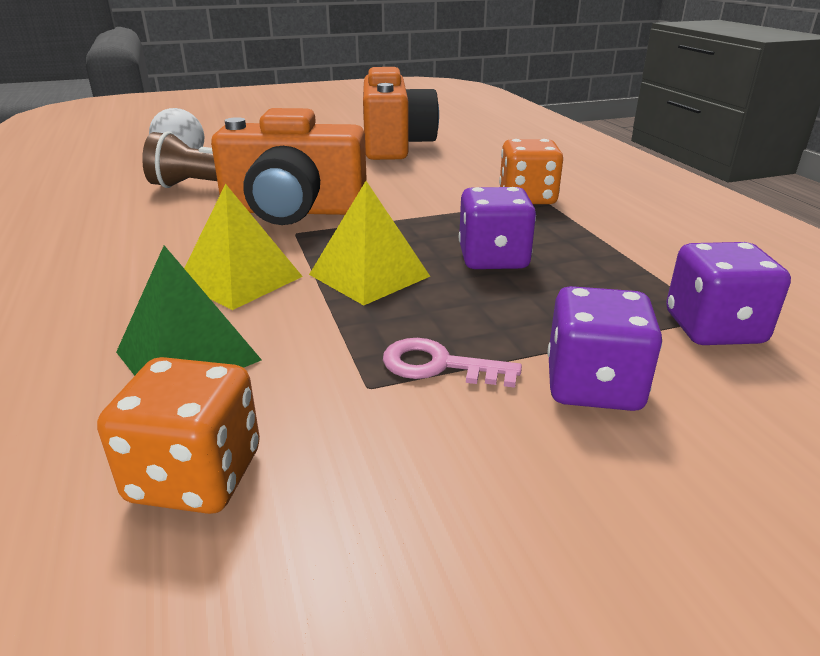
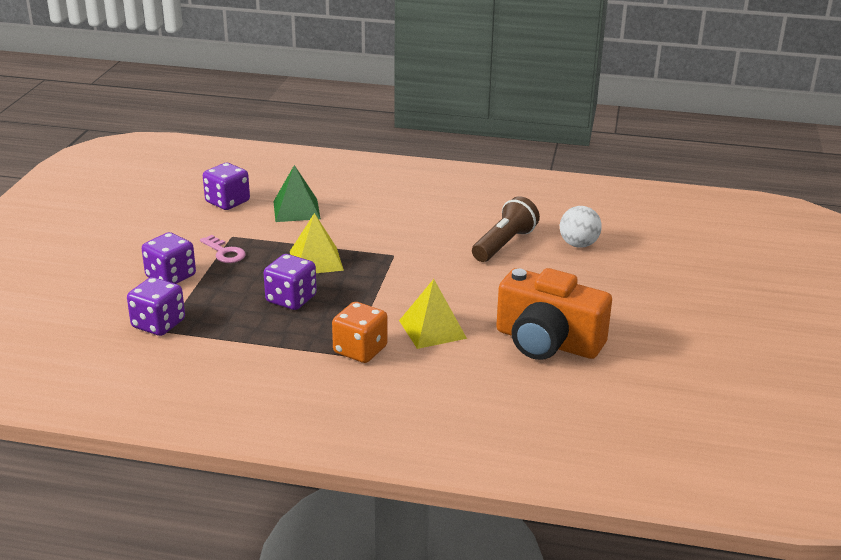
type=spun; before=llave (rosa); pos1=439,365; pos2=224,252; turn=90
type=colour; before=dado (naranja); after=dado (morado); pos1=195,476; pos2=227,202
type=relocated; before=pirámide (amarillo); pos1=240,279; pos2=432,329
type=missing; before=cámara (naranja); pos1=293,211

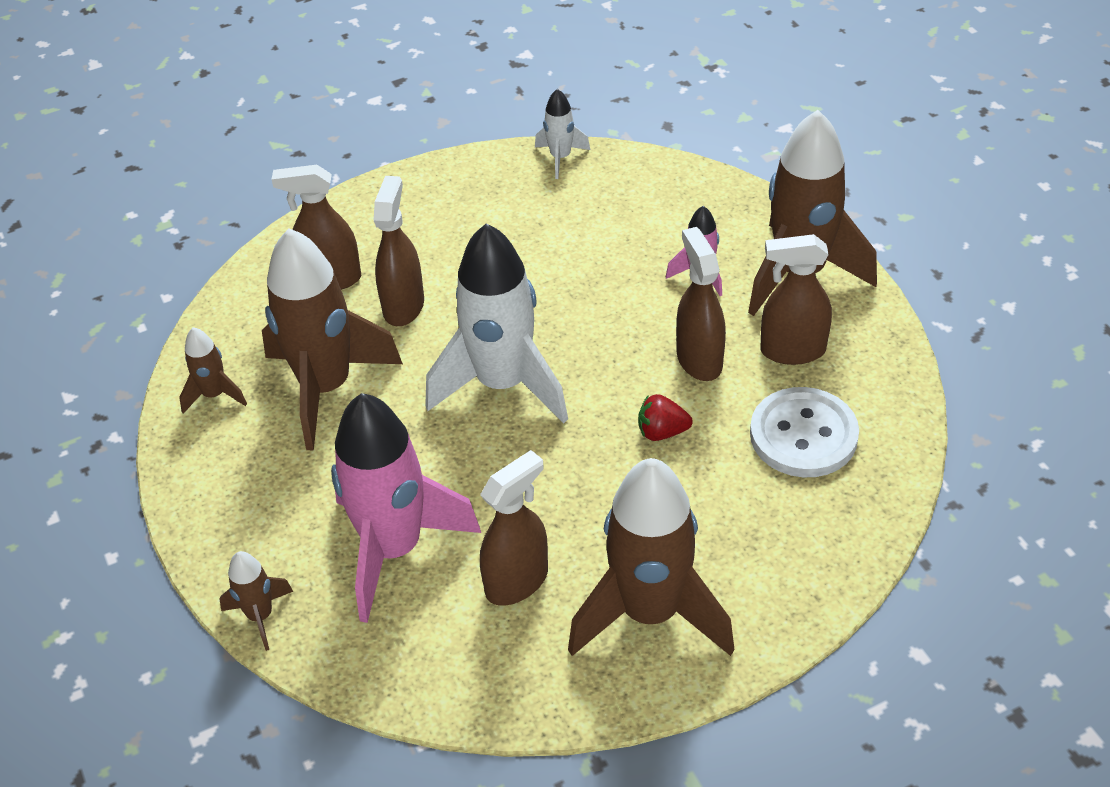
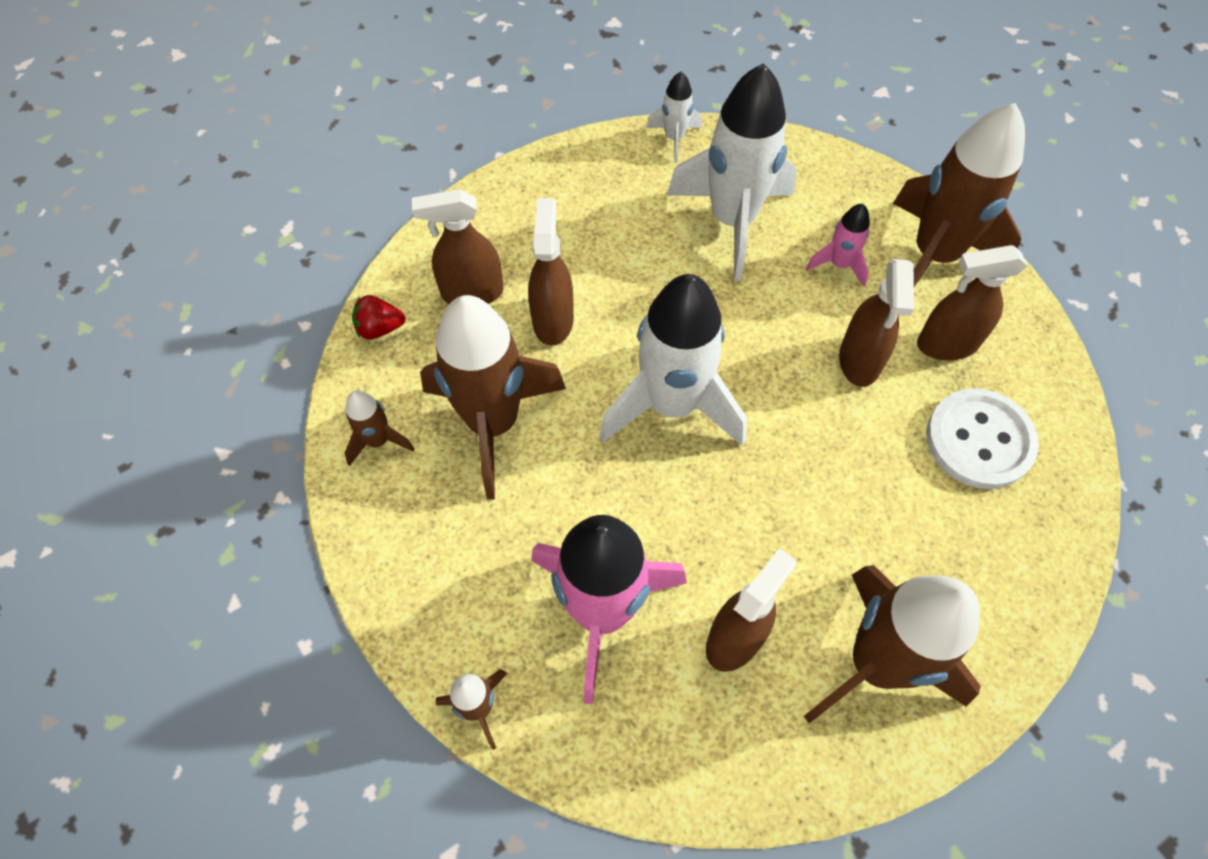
type=relocated; before=fresa (rojo); pos1=662,432; pos2=380,328
type=appeared; after=cohete (blanco); pos2=732,221
type=spun; before=pulverizador (marrón); pos1=699,359; pos2=859,361; turn=-150

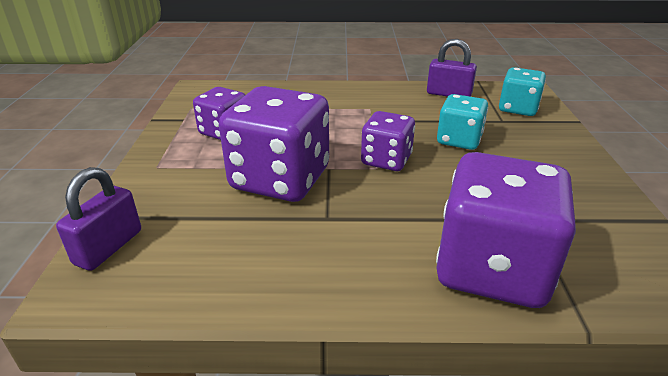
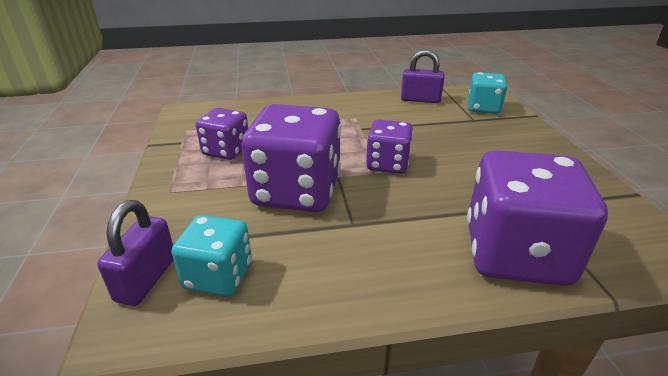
type=relocated; before=dado (turquesa); pos1=459,140; pos2=218,276

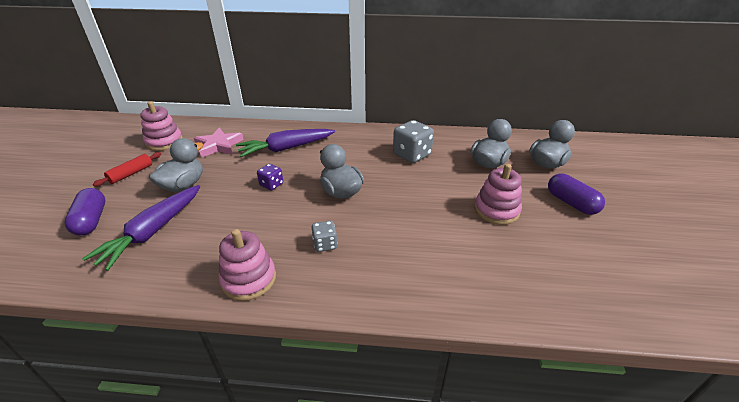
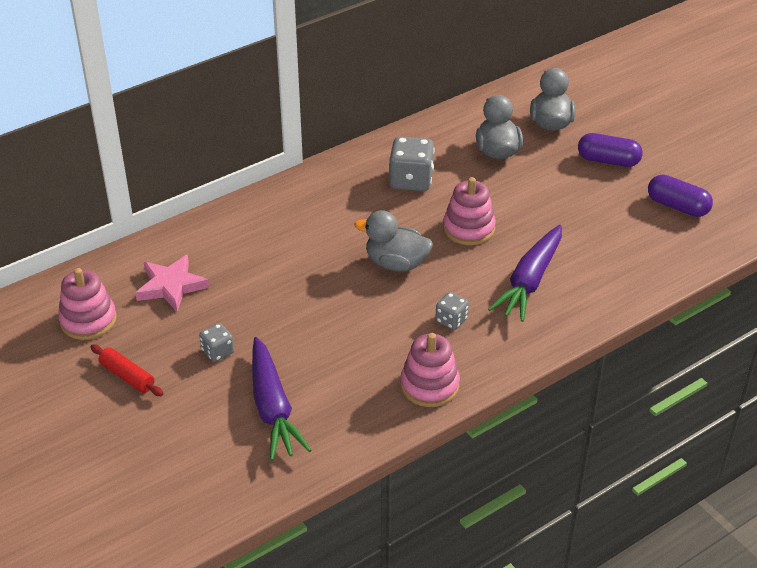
type=spun; before=rodillo (rojo); pos1=131,174; pos2=127,376; turn=-45
type=exchanged; before=pato (gris); after=dado (gris); pos1=183,185; pos2=217,351
type=relocated; before=juguete apilable (rosa); pos1=496,210; pos2=469,228
type=relocated; before=zanahoria (morado); pos1=286,148; pos2=529,281
type=relocated; before=cápsula (morado); pos1=91,220; pos2=677,206
type=missing; before=dado (morado); pos1=271,184

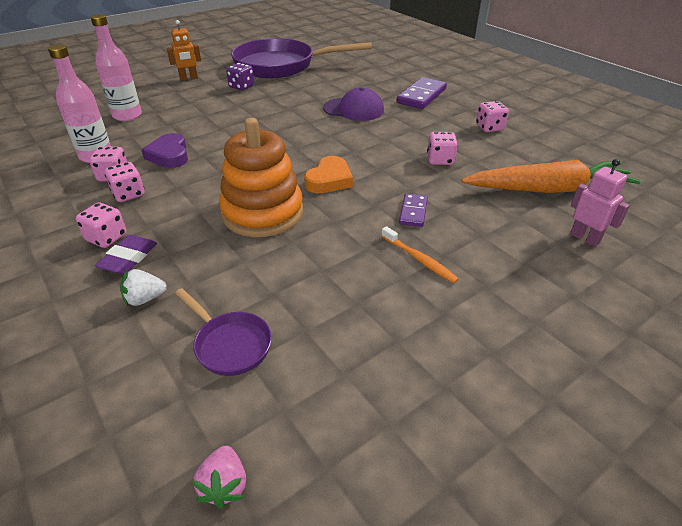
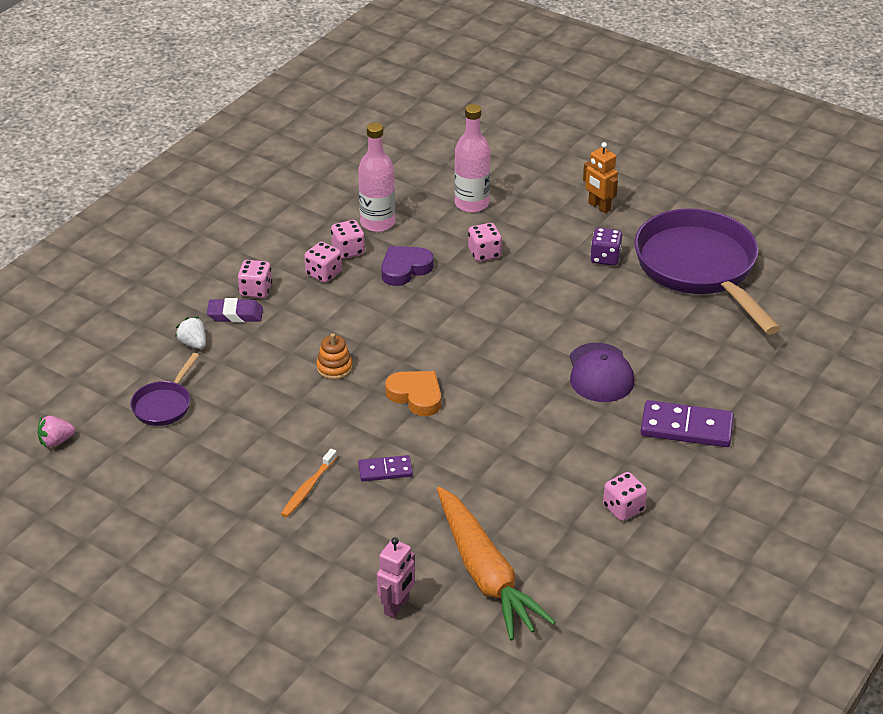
type=size; before=juguete apilable (naranja); pos1=262,213; pos2=334,368; scale=0.43
type=spun; before=corazón (naranja); pos1=329,180; pos2=416,396; turn=-150
type=relocated; before=dado (rosa); pos1=440,160; pos2=484,253

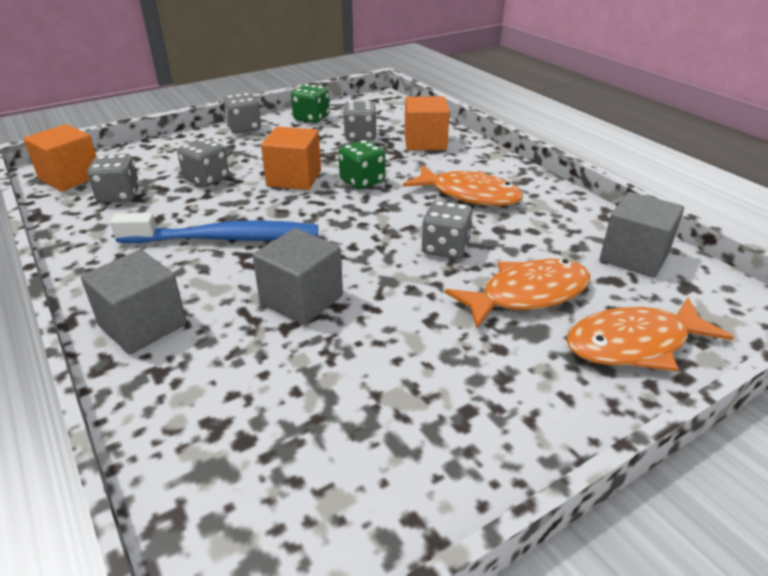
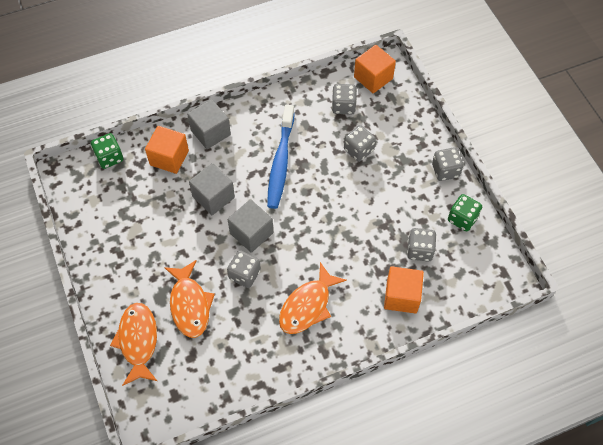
type=relocated; before=dado (verde); pos1=362,181; pos2=109,157
type=relocated; before=cubo (naranja); pos1=294,178; pos2=169,158
type=relocated; before=cubo (gris); pos1=634,257; pos2=251,233

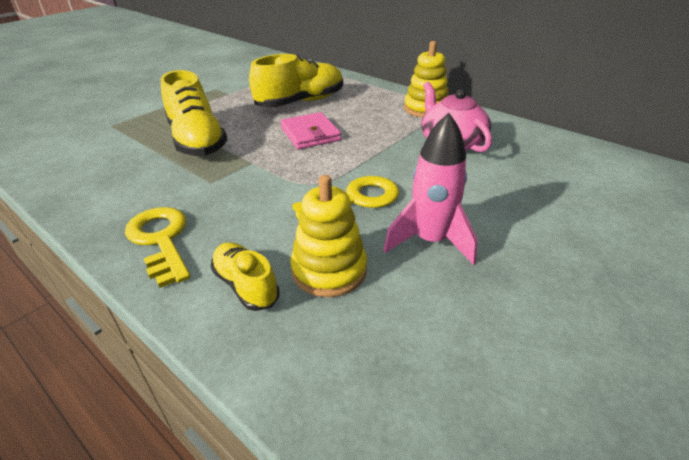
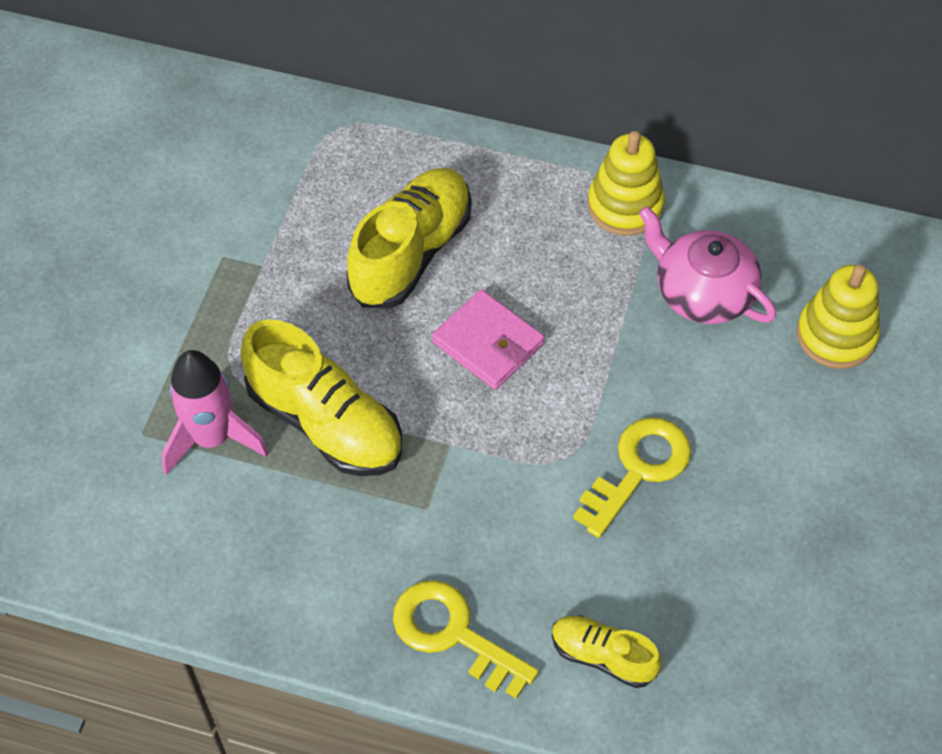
type=relocated; before=cohete (rosa); pos1=430,241; pos2=212,438
type=relocated; before=juguete apilable (amarillo); pos1=329,270; pos2=836,335

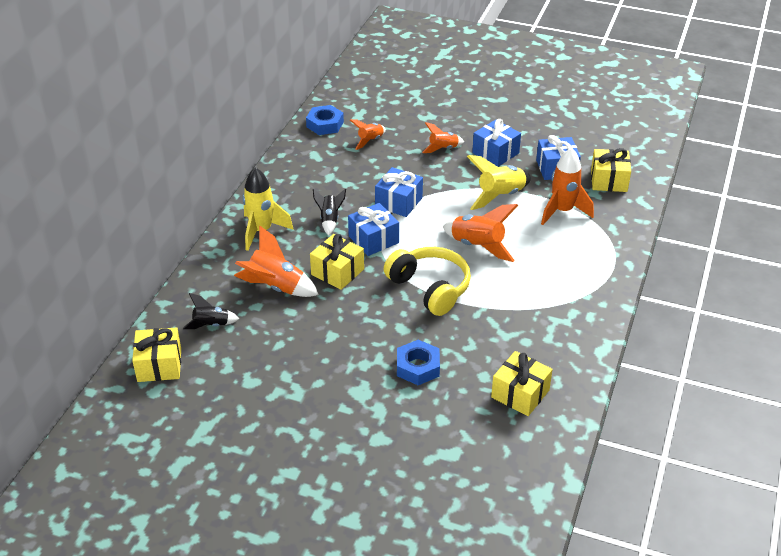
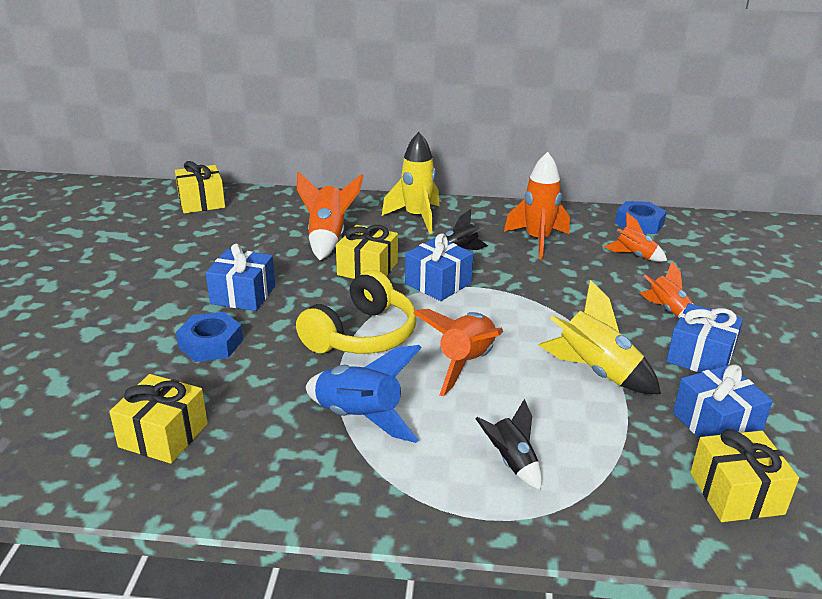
type=relocated; before=regalo (azul); pos1=398,202; pos2=243,295
type=appeared; after=cohete (azul); pos2=360,418
type=relocated; before=cohete (negro); pos1=211,325; pos2=511,462
type=relocated; before=cohete (naranja); pos1=562,211; pos2=537,240

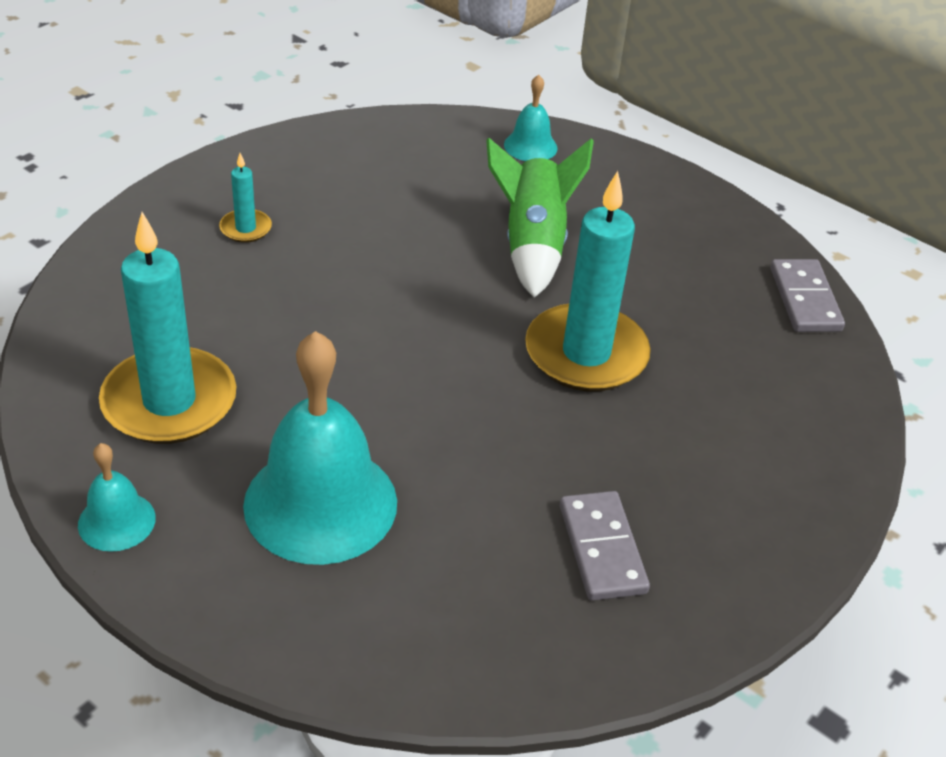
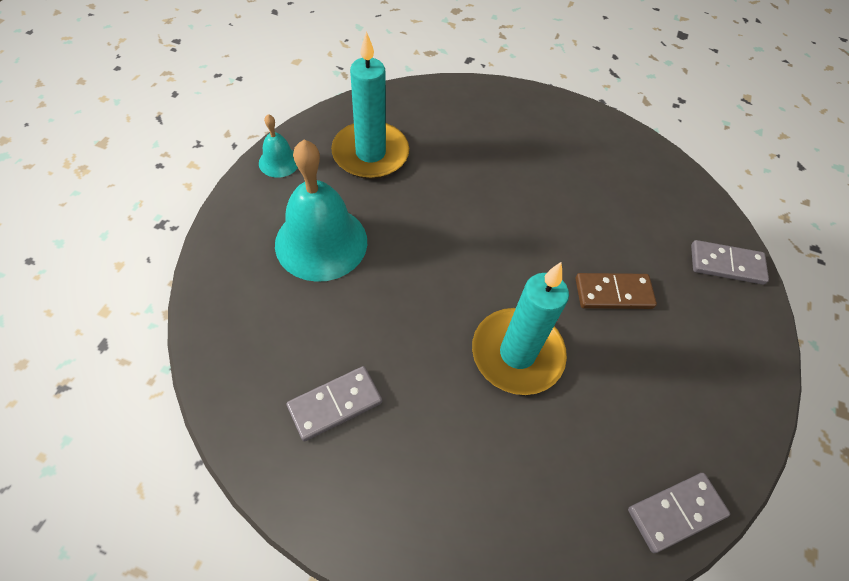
type=exchanged; before=cohete (verde); after=ficha de dominó (marrón); pos1=533,245; pos2=613,293
type=exchanged; before=campana (turquesa); after=ficha de dominó (gris); pos1=530,146; pos2=726,264
type=missing; before=vela (turquesa); pos1=245,228

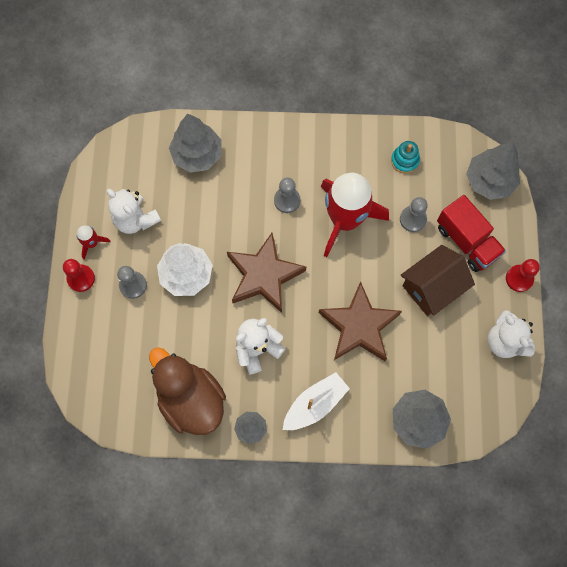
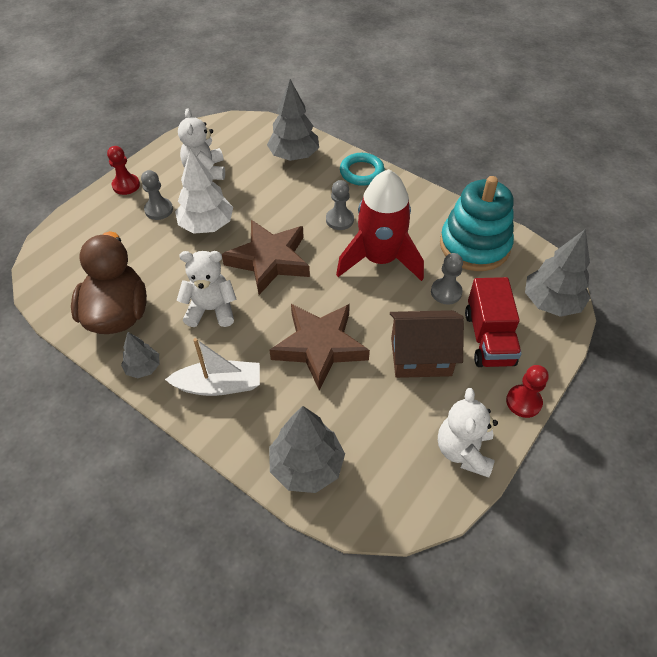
type=appeared; after=anillo (turquesa); pos2=361,172
type=size; before=juguete apilable (turquesa); pos1=405,160; pos2=474,245; scale=2.24
type=missing; before=cohete (rojo); pos1=92,243

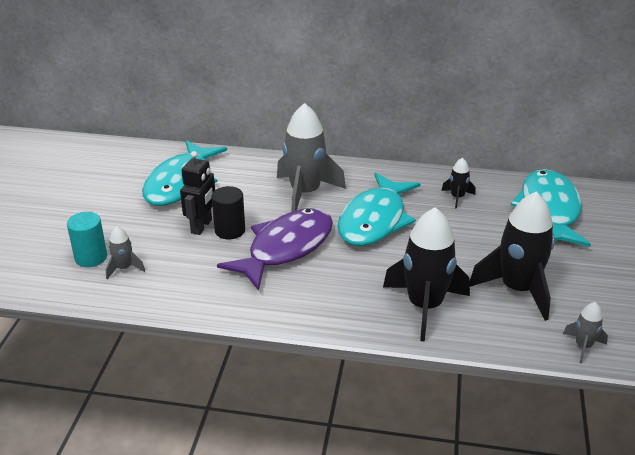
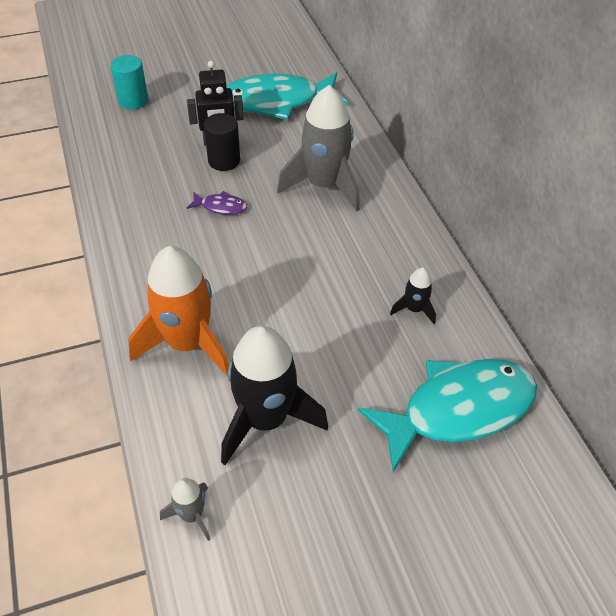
type=colour; before=cohete (negro); after=cohete (naranja); pos1=424,306; pos2=187,343
type=size; before=pez (morado); pos1=286,248; pos2=221,207; scale=0.41
type=missing; before=cohete (gris); pos1=124,268
type=missing; before=pez (turquesa); pos1=374,220

